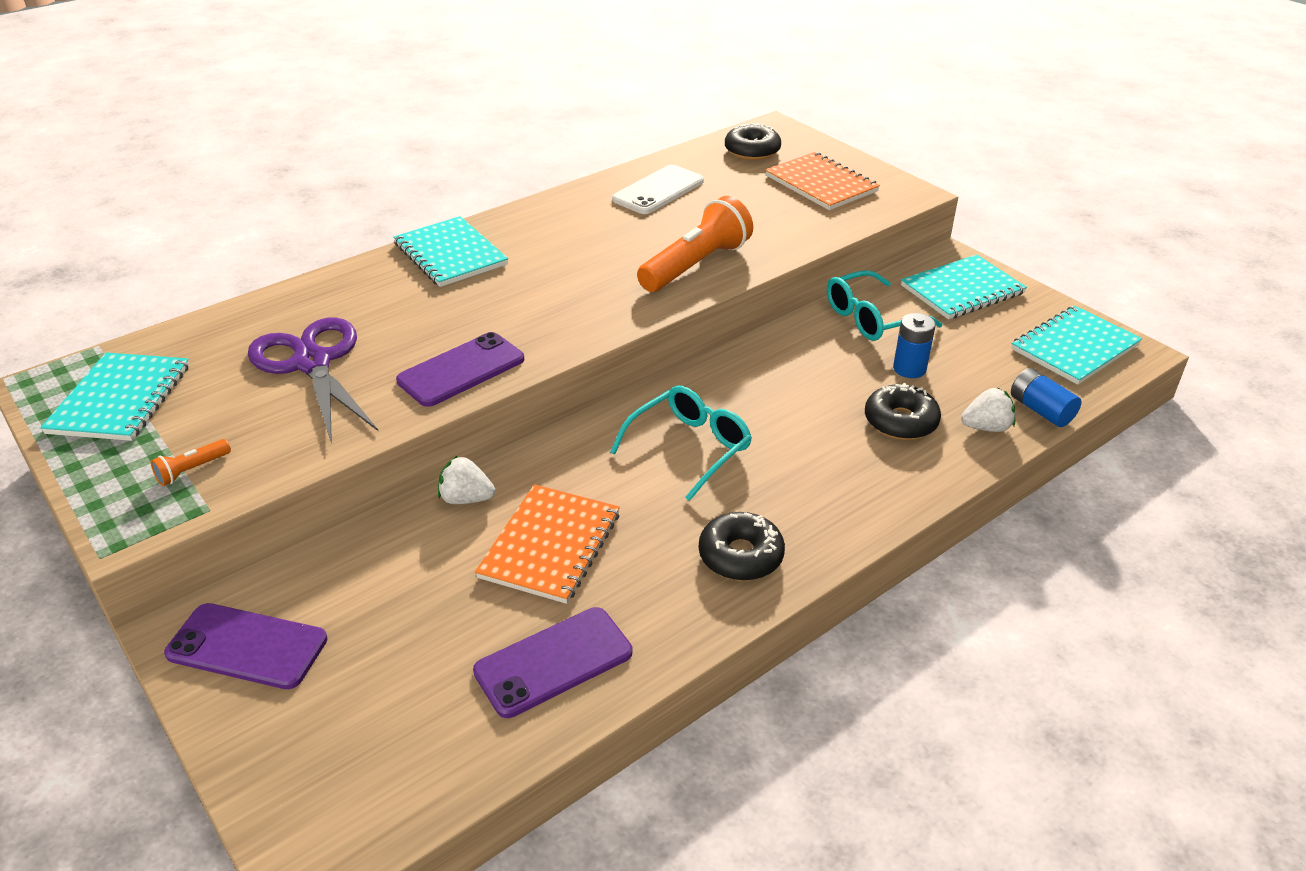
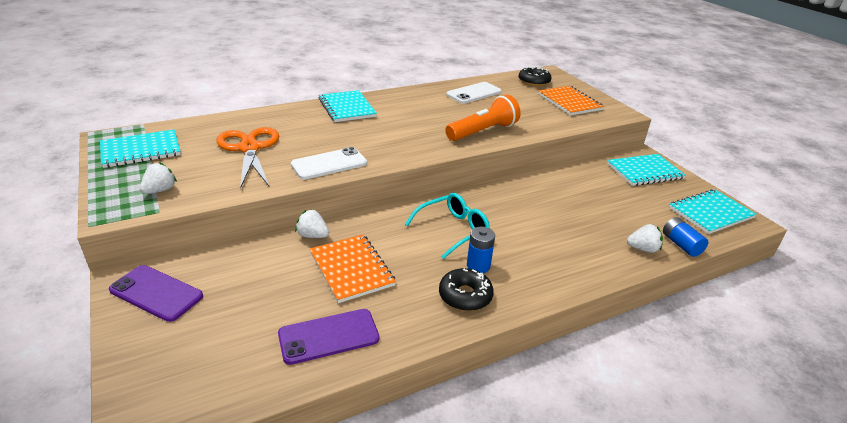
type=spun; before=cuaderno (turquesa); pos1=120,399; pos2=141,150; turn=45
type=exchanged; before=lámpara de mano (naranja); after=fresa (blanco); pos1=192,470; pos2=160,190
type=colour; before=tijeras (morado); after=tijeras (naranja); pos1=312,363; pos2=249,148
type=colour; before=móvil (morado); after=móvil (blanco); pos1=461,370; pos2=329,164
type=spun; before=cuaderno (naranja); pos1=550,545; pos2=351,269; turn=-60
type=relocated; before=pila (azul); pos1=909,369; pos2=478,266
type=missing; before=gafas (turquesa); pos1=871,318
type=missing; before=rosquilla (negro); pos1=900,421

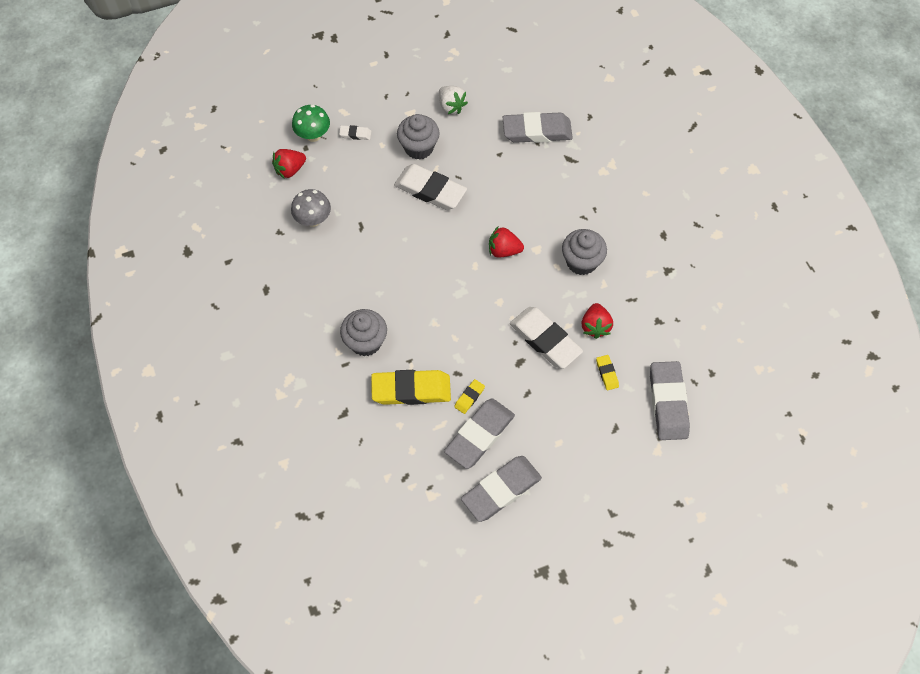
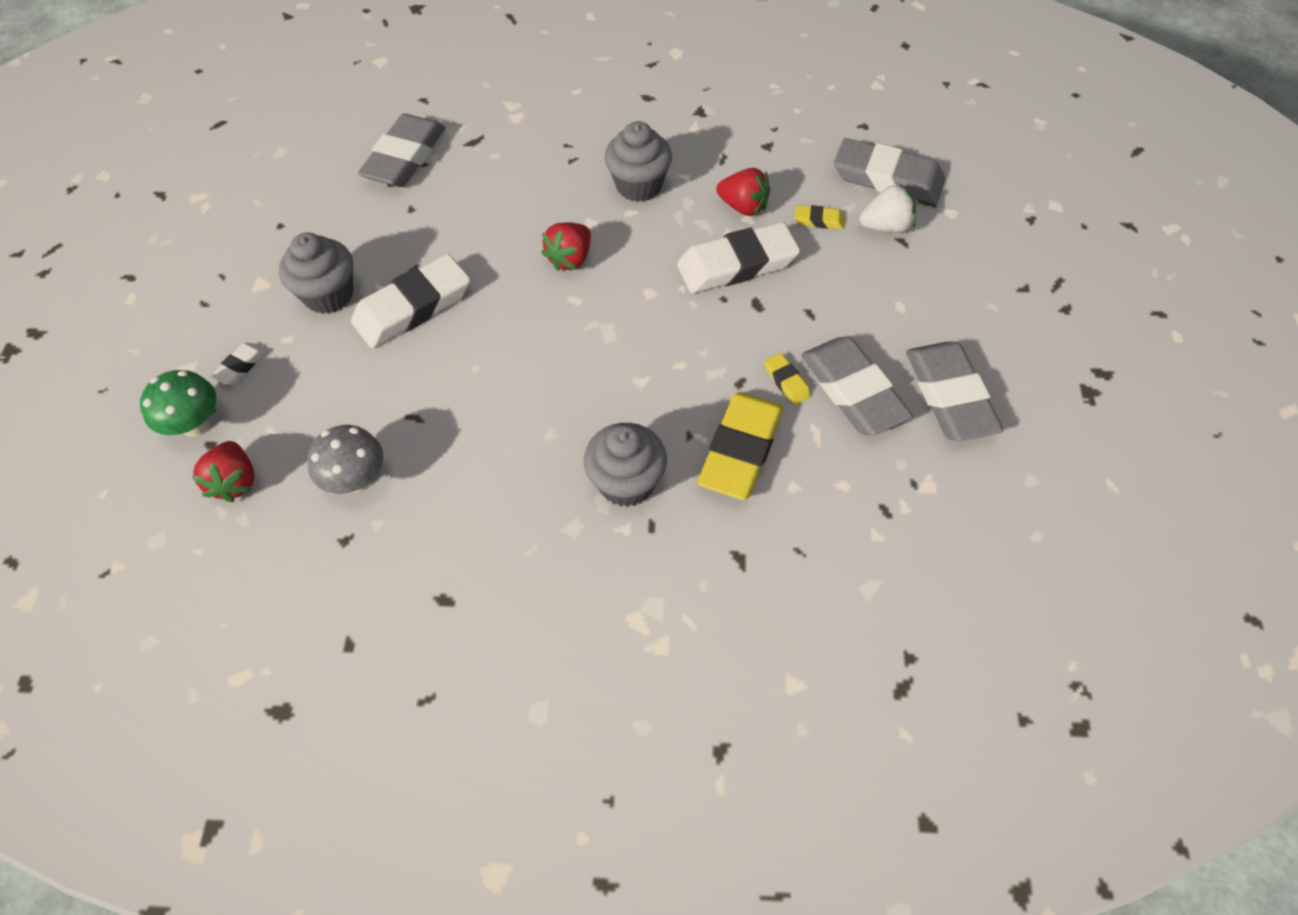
type=relocated; before=fresa (blanco); pos1=451,106; pos2=886,226

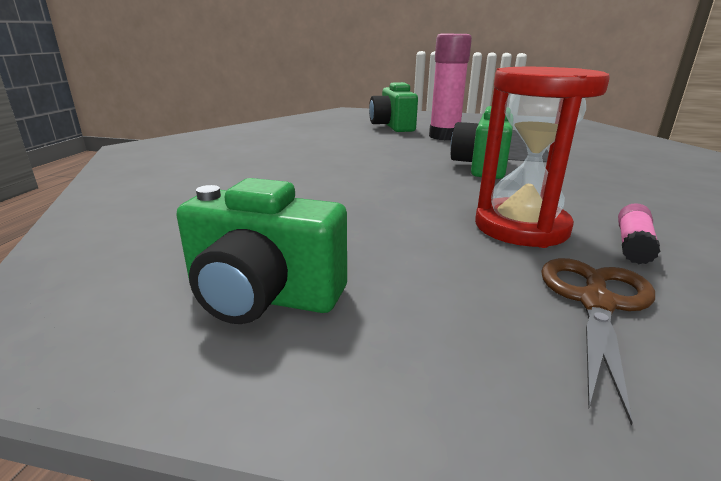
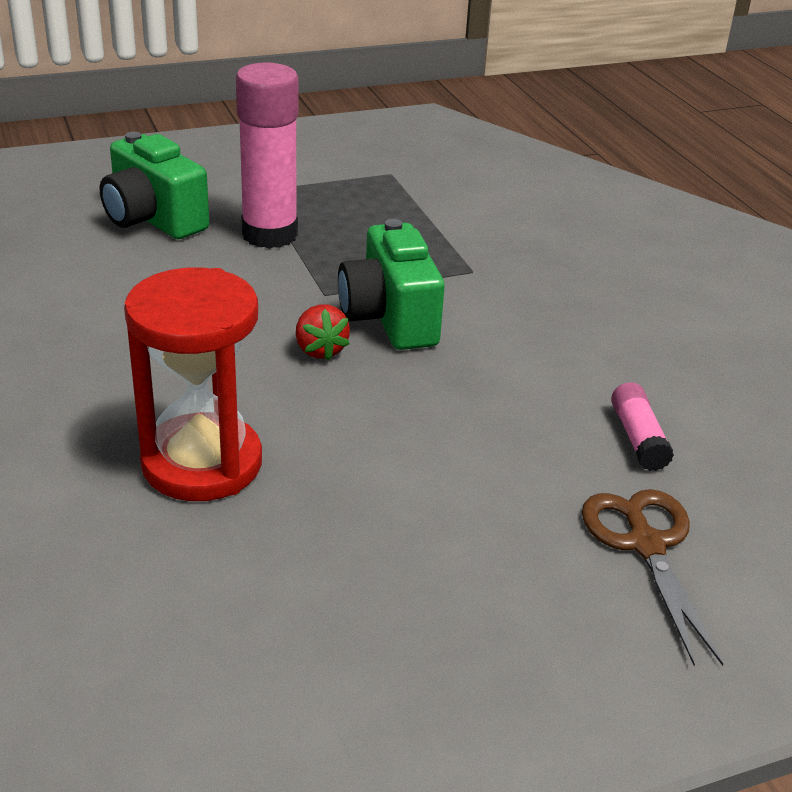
type=relocated; before=reloj de arena (rojo); pos1=521,227; pos2=202,463
type=appeared; after=fresa (rojo); pos2=320,350
type=missing; before=cámara (verde); pos1=263,297

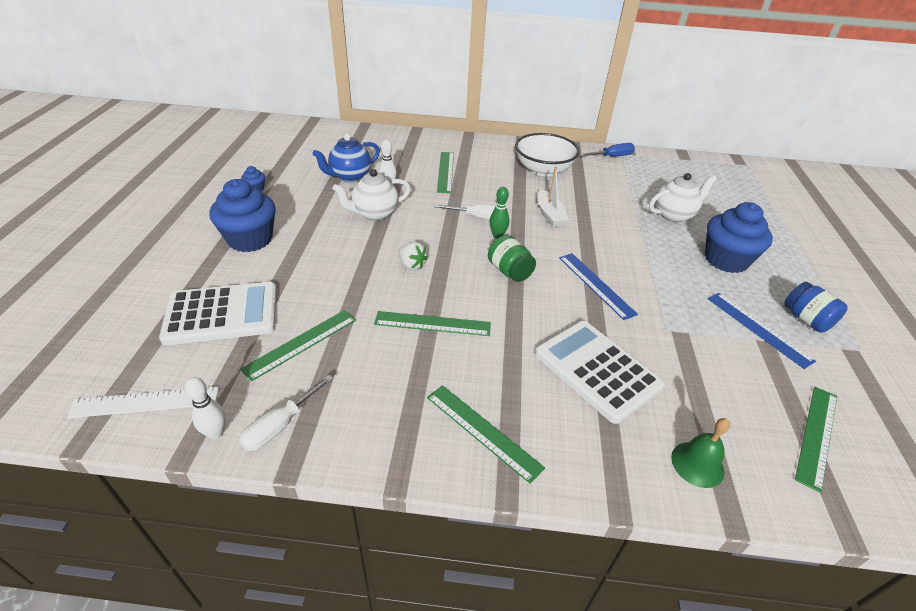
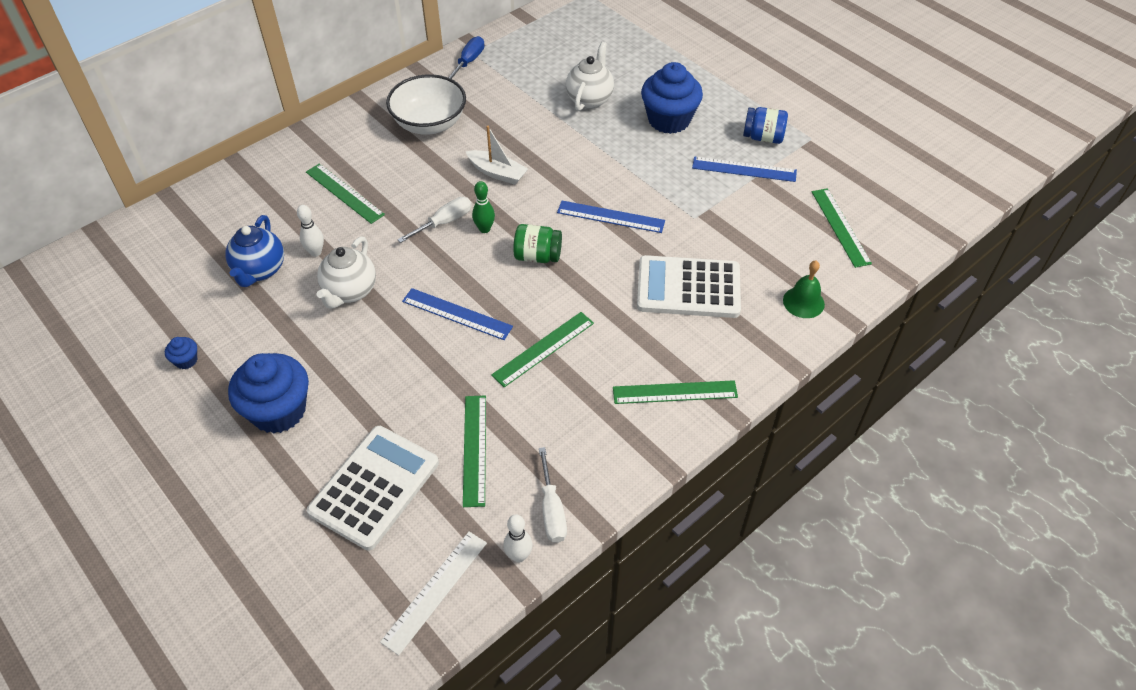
type=exchanged; before=fresa (blanco); after=regla (azul); pos1=412,265; pos2=457,314

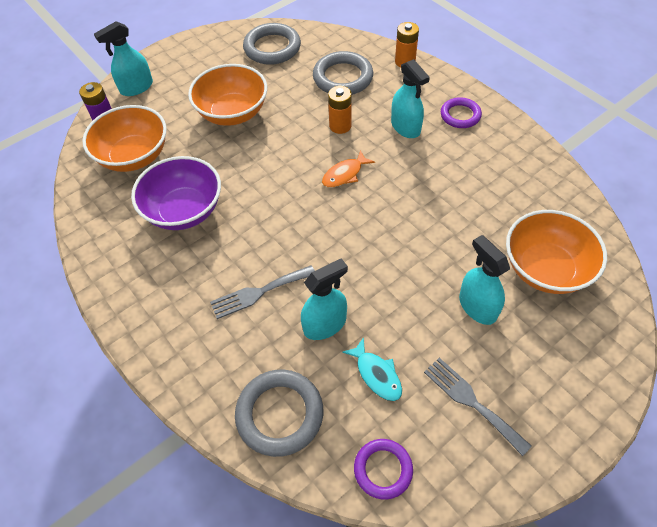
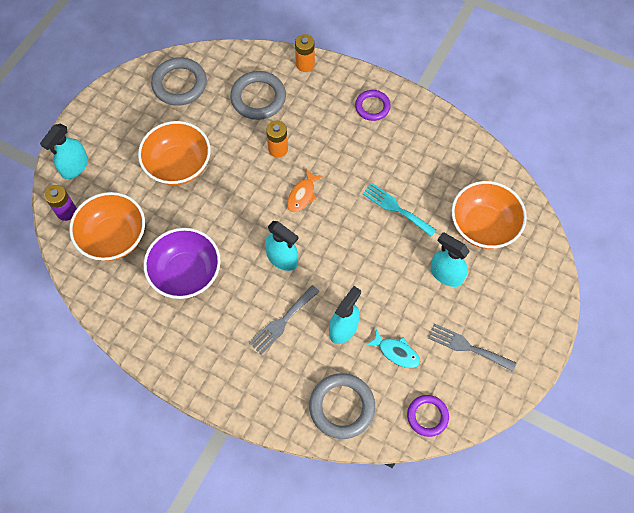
type=relocated; before=pulverizador (turquesa); pos1=405,127; pos2=282,258
type=appeared; after=tenedor (turquesa); pos2=396,208

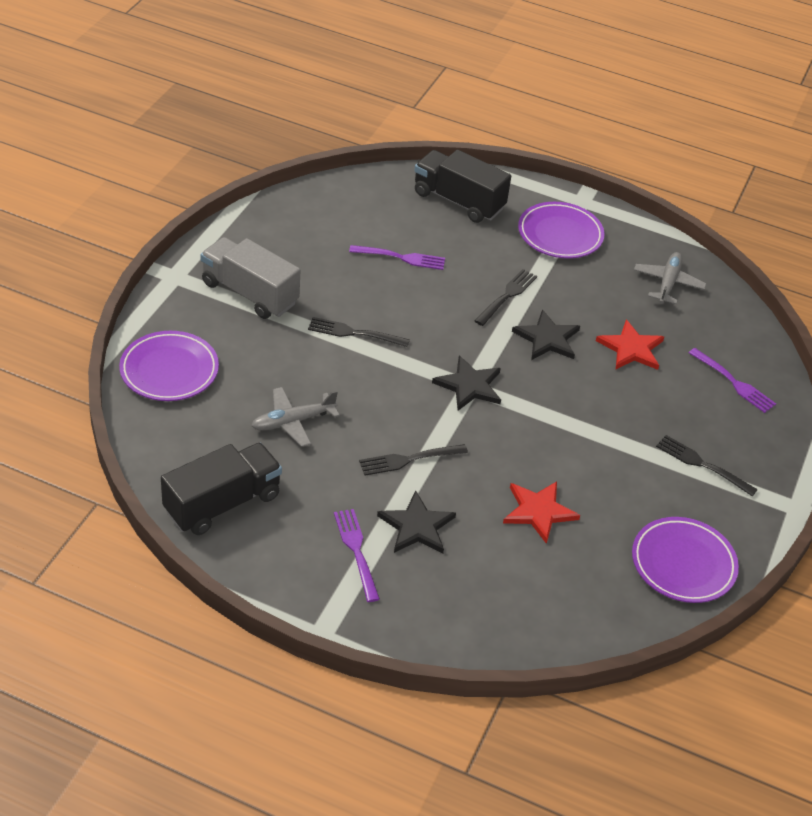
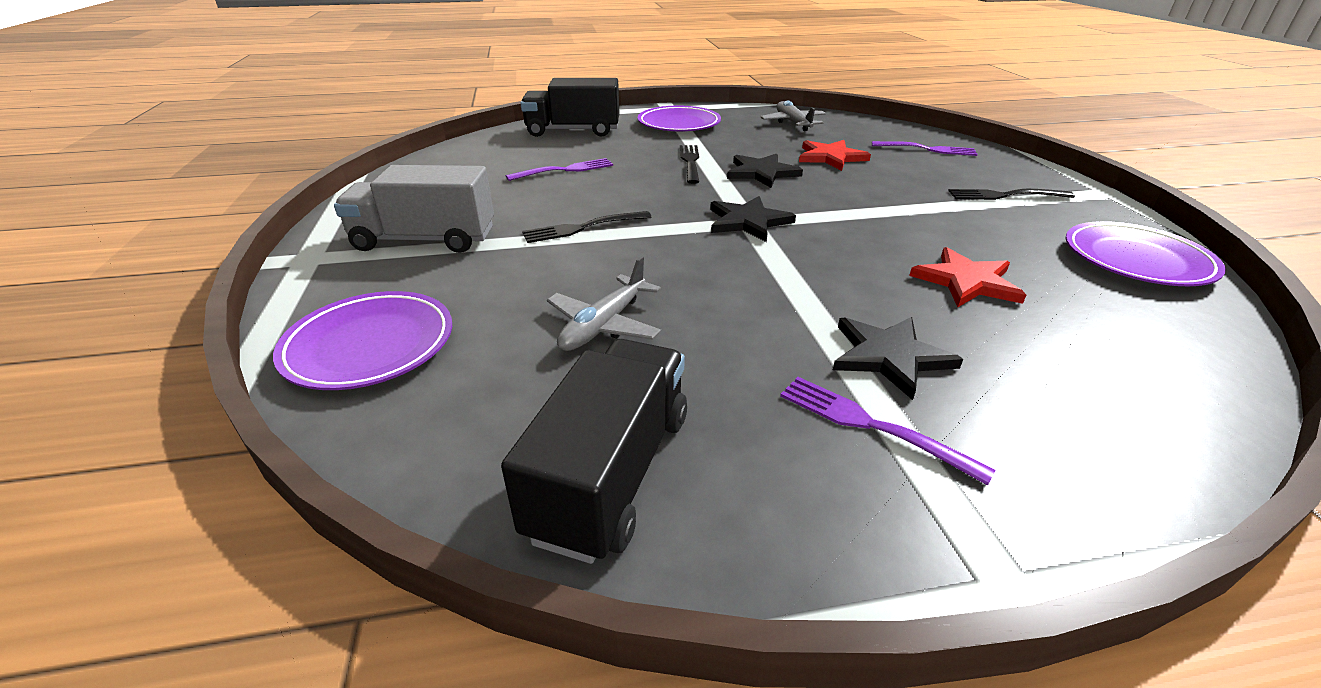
type=missing; before=tenedor (negro); pos1=409,459

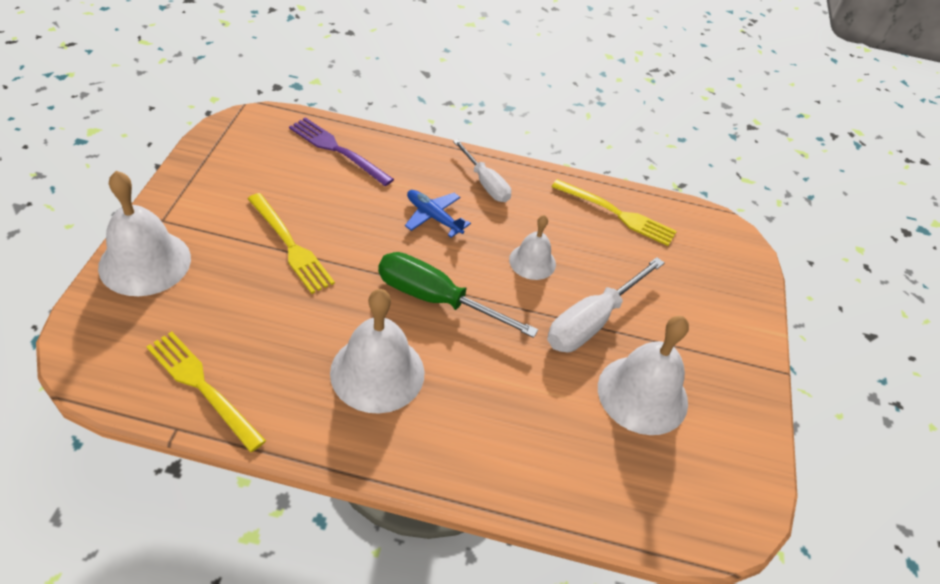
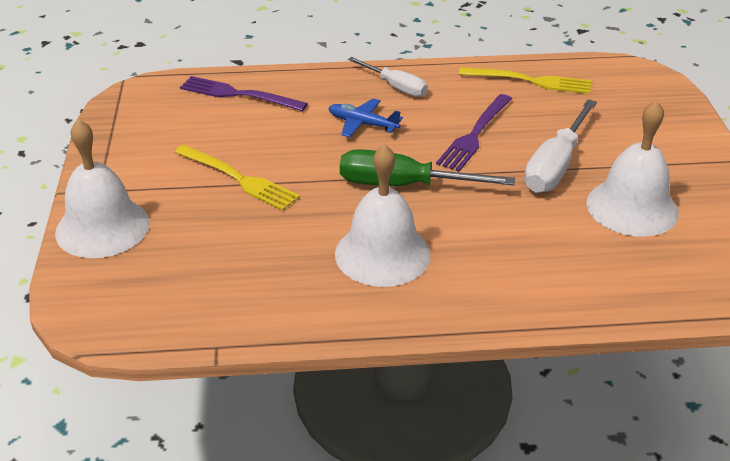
type=exchanged; before=campana (blanco); after=tenedor (morado); pos1=532,261; pos2=475,135
type=missing; before=tenedor (amarillo); pos1=201,386

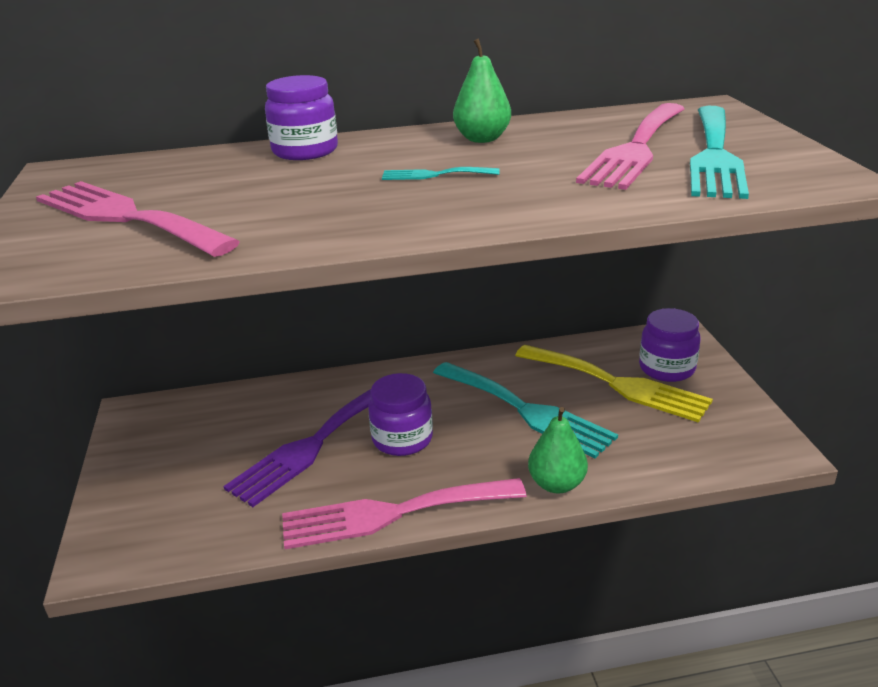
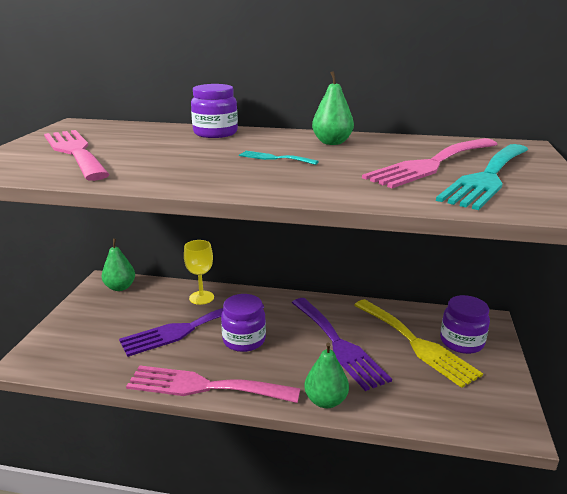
type=appeared; after=pera (verde); pos2=120,287
type=appeared; after=copa (amarillo); pos2=201,297
type=colour; before=tenedor (turquesa); after=tenedor (morado); pos1=526,411; pos2=338,344

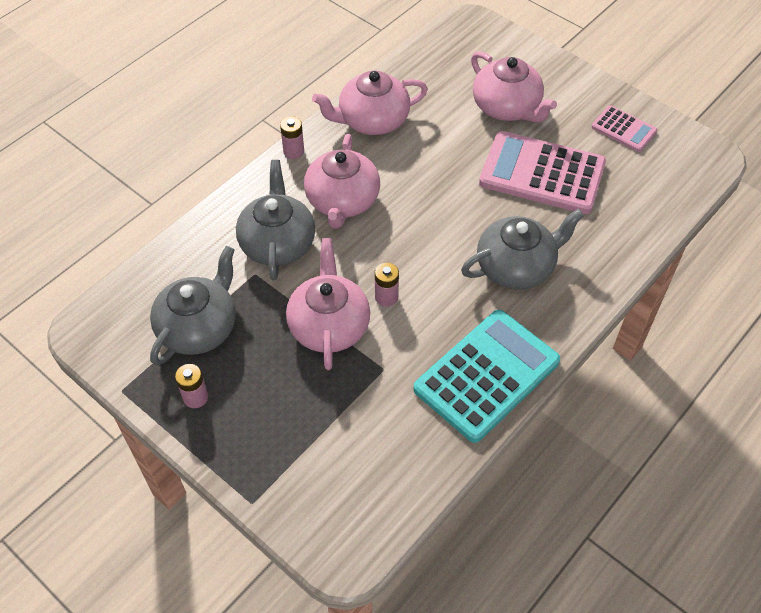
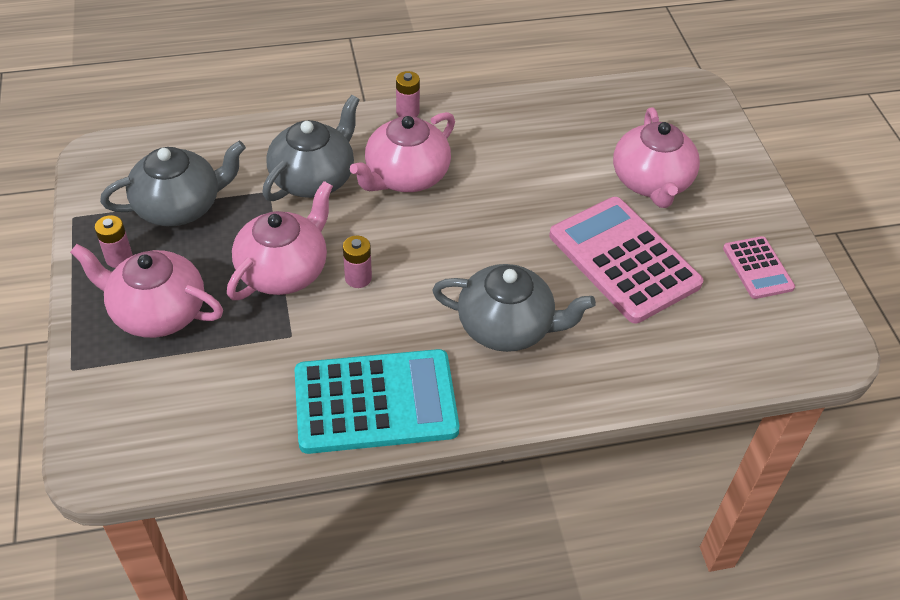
type=relocated; before=tetera (rosa); pos1=372,120; pos2=157,312

